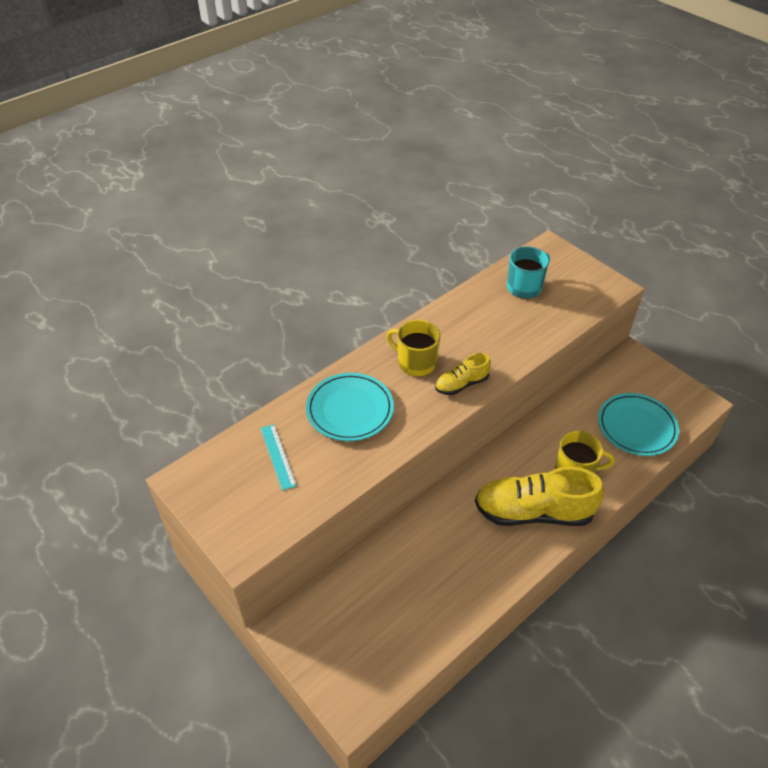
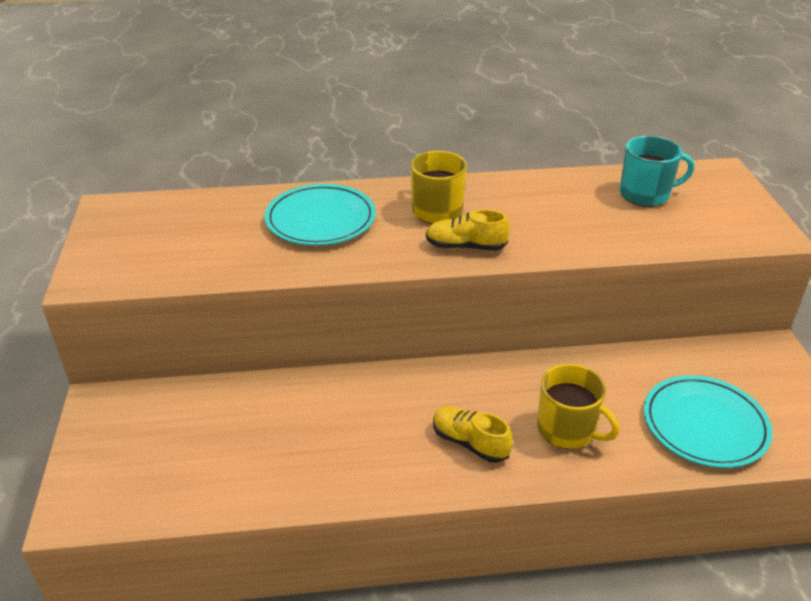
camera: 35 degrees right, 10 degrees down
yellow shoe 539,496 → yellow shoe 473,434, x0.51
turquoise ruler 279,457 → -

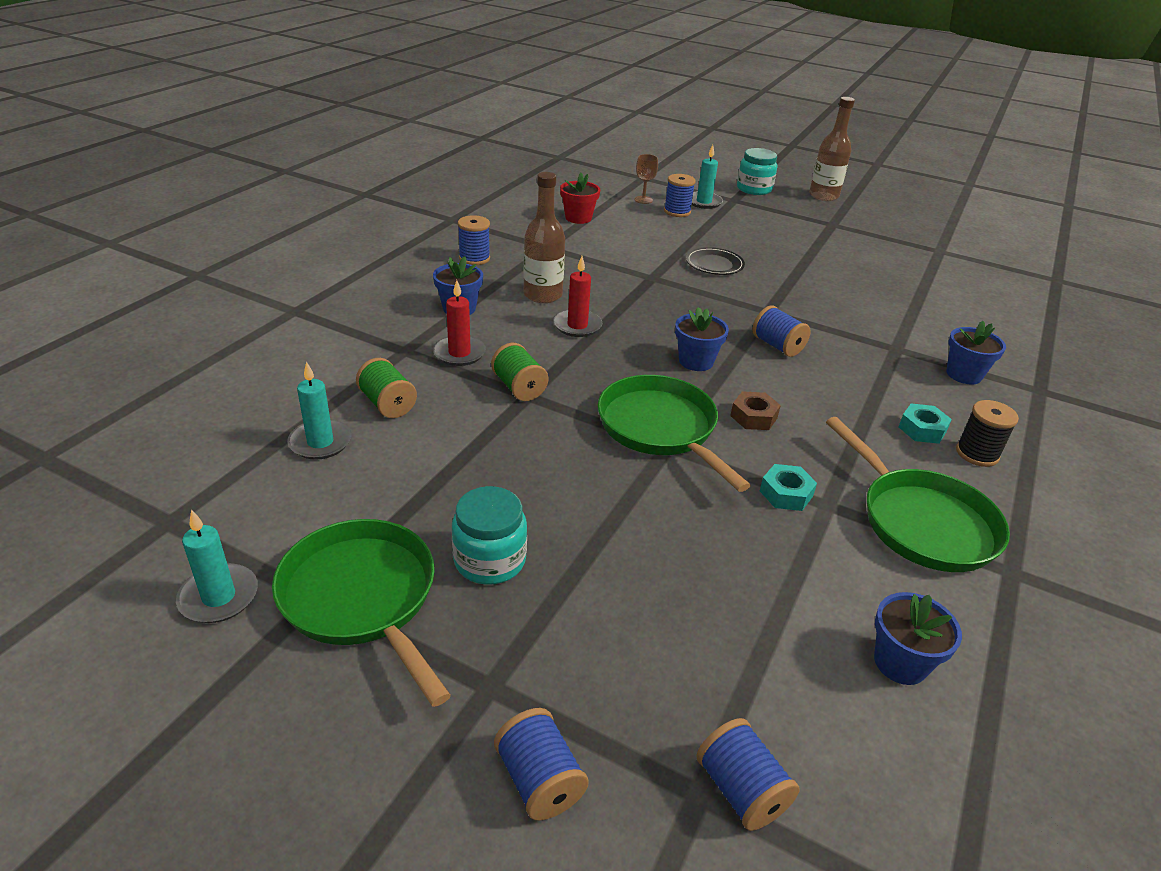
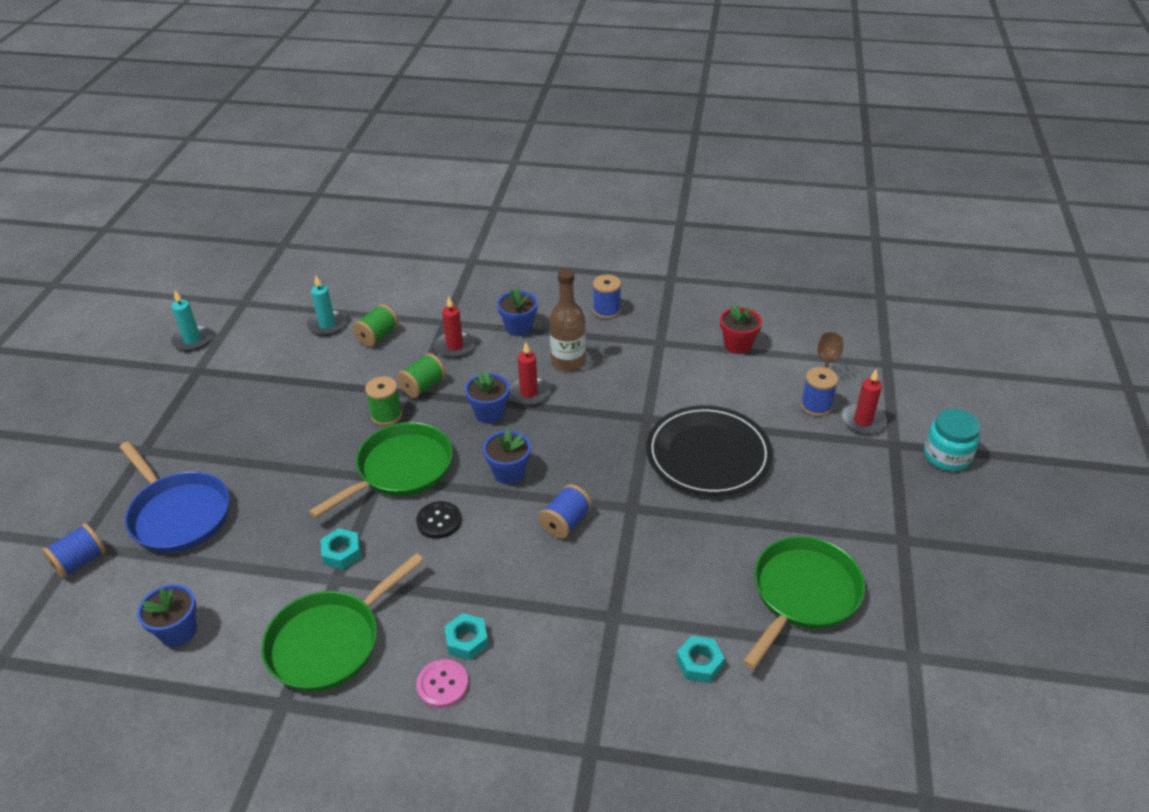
camera: 75 degrees right, 5 degrees up
- → blue pan 174,497
- → green spool 383,401
brown nut 755,410 → black button 438,520
black spool 987,433 → pink button 442,683
blue flower pot 976,352 → blue flower pot 487,397, shifted
black plate 715,261 → black plate 709,450, x1.98
- → turquoise nut 700,659
green pan 361,613 → green pan 804,602, shifted
turquoise candle 707,177 → red candle 864,402
turquoise jar 489,535 → -
blue spool 541,764 → -
brown bottle 832,149 → -

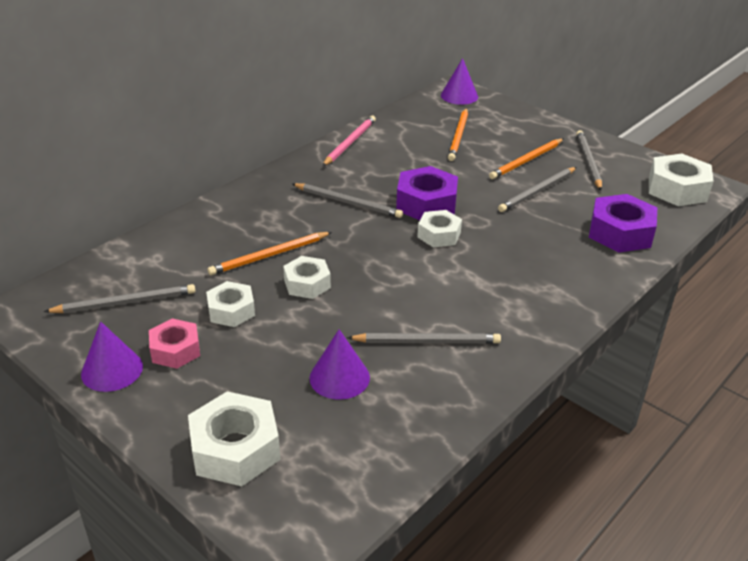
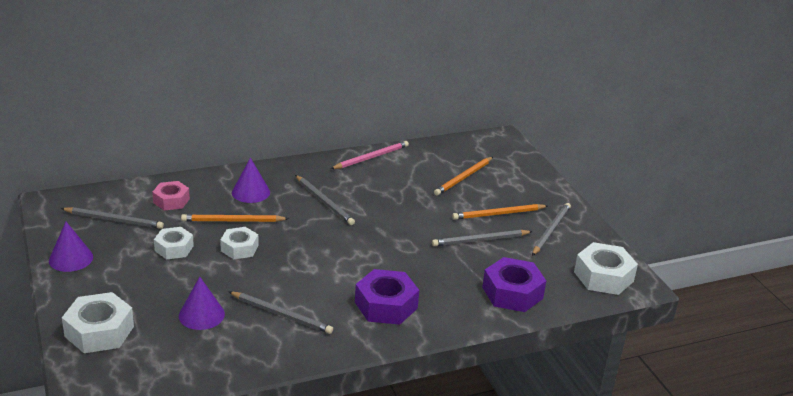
camera: 25 degrees right, 5 degrees down
pink nut 174,343 → pink nut 171,195, shifted
purple cone 459,81 → purple cone 251,180, shifted
purple nut 427,193 → purple nut 387,297, shifted
white nut 439,228 → -

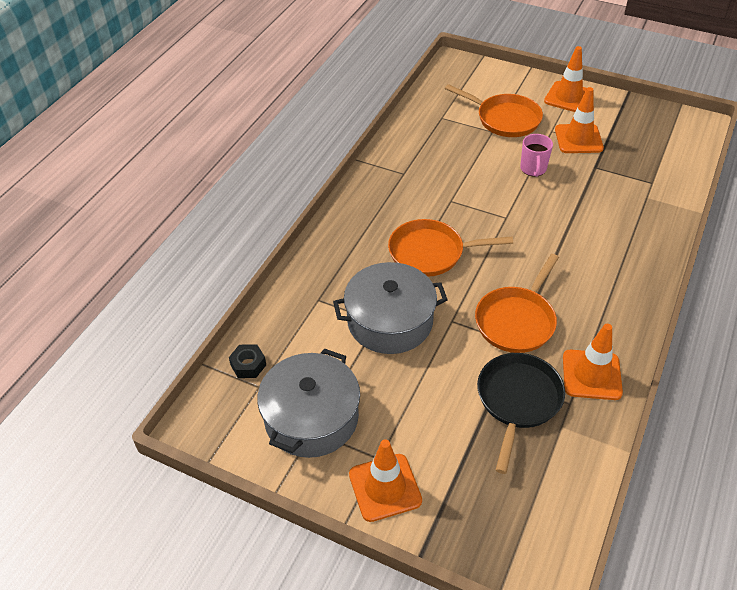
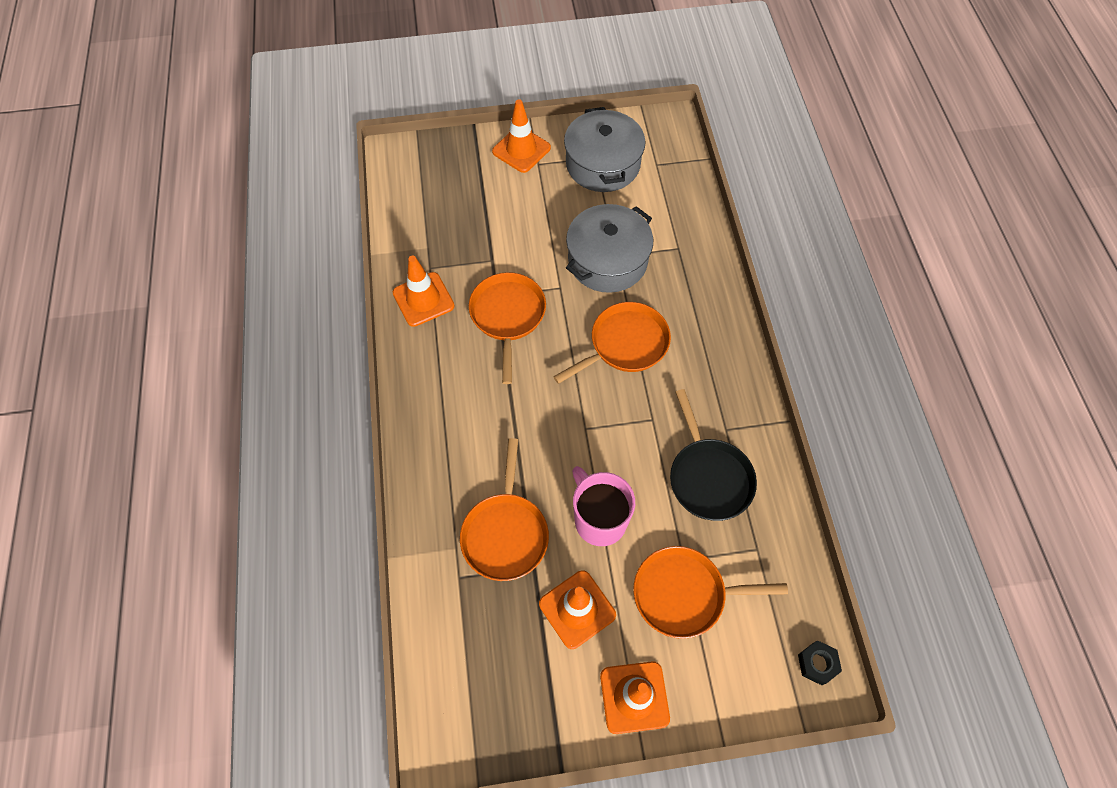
camera: 145 degrees right, 15 degrees up
- → orange pan 504,509
pink mug 536,155 → pink mug 603,506, x1.54
black pan 521,413 → black pan 713,455, shifted
black nut 247,361 → black nut 820,662, shifted

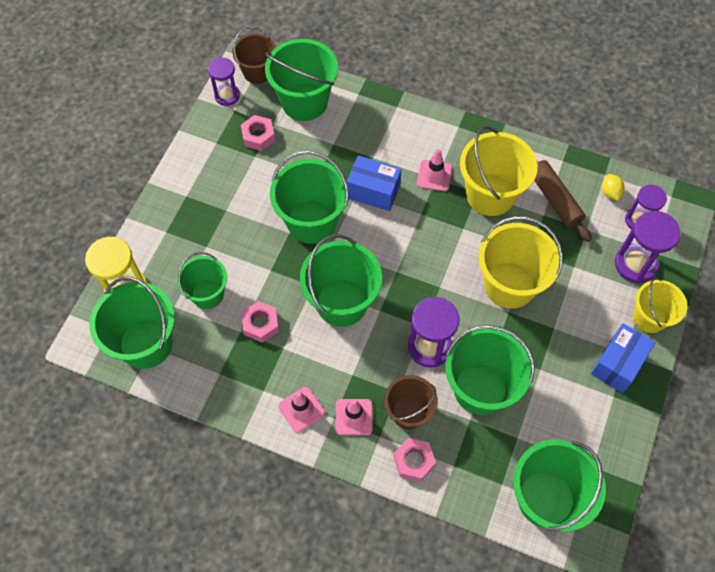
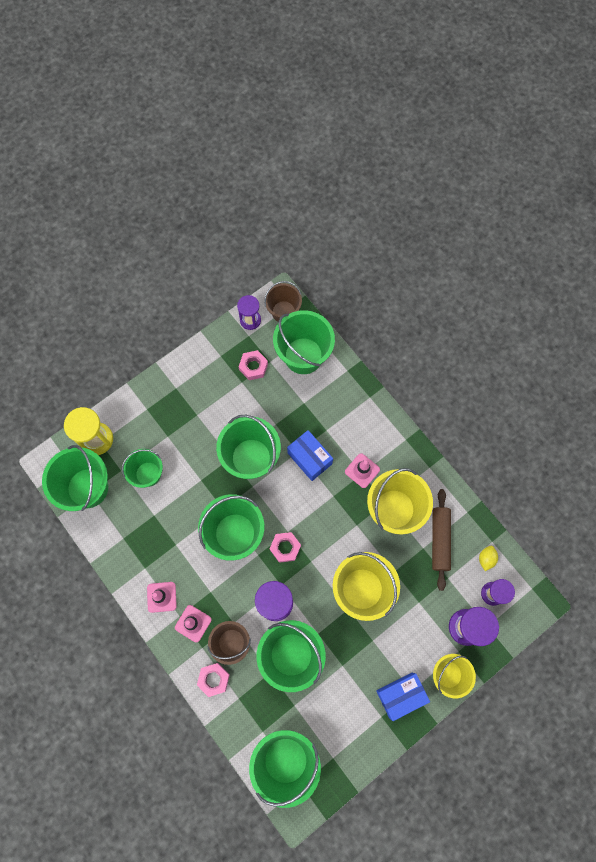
camera: 30 degrees right, 10 degrees up
pink nut 260,322 → pink nut 285,547, shifted

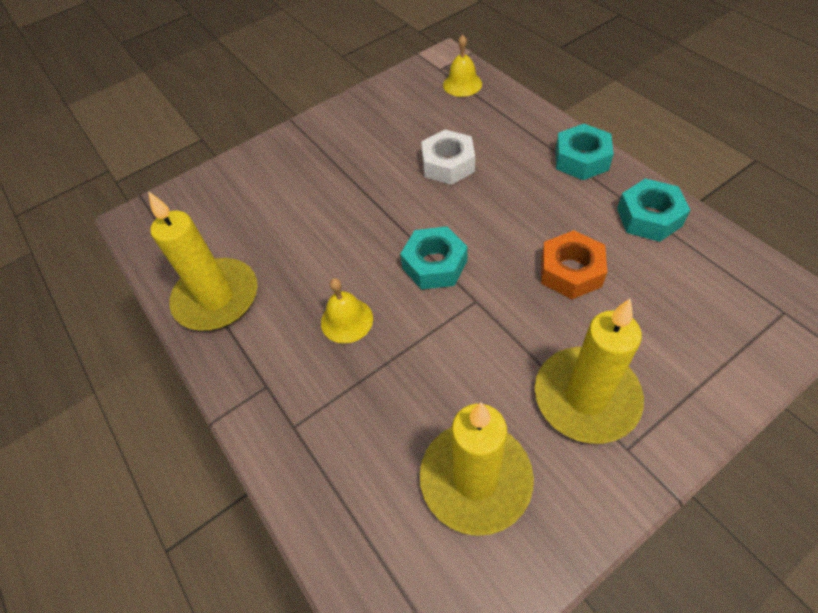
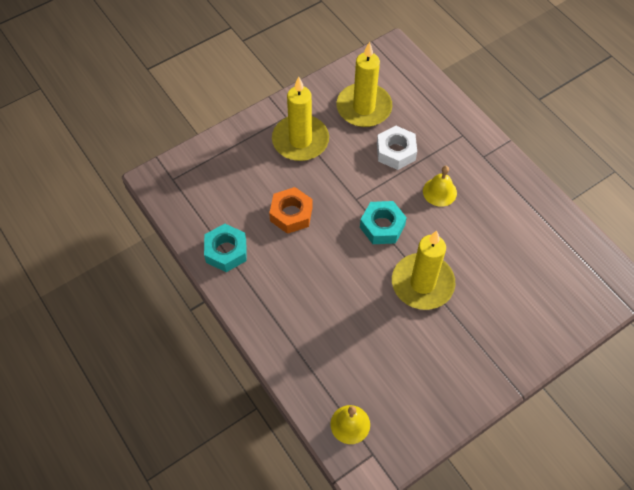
camera: 175 degrees right, 5 degrees up
white nut 448,157 → white nut 397,148, shifted
yellow candle 202,261 → yellow candle 423,270, shifted
turquoise nut 584,152 → -

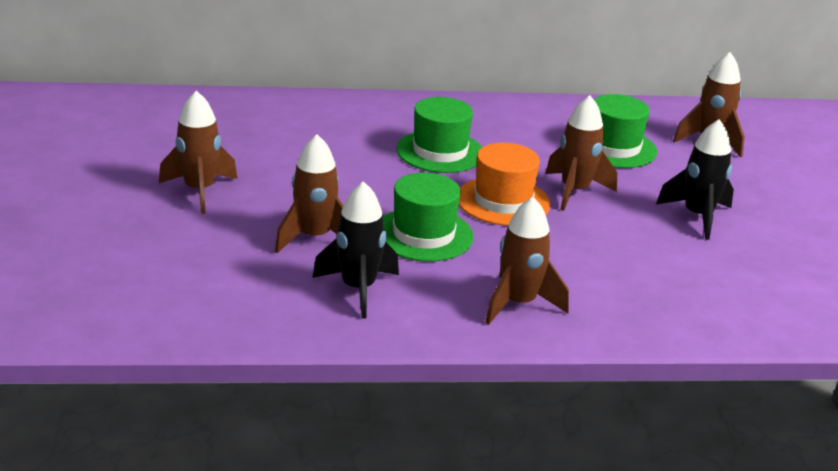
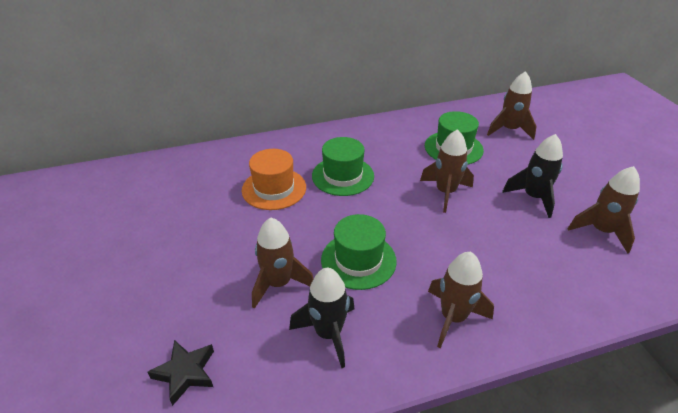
camera: 10 degrees left, 10 degrees up
- → black star 180,373
orange hat 505,184 → orange hat 274,179, shifted
brown rocket 198,152 → brown rocket 604,210, shifted

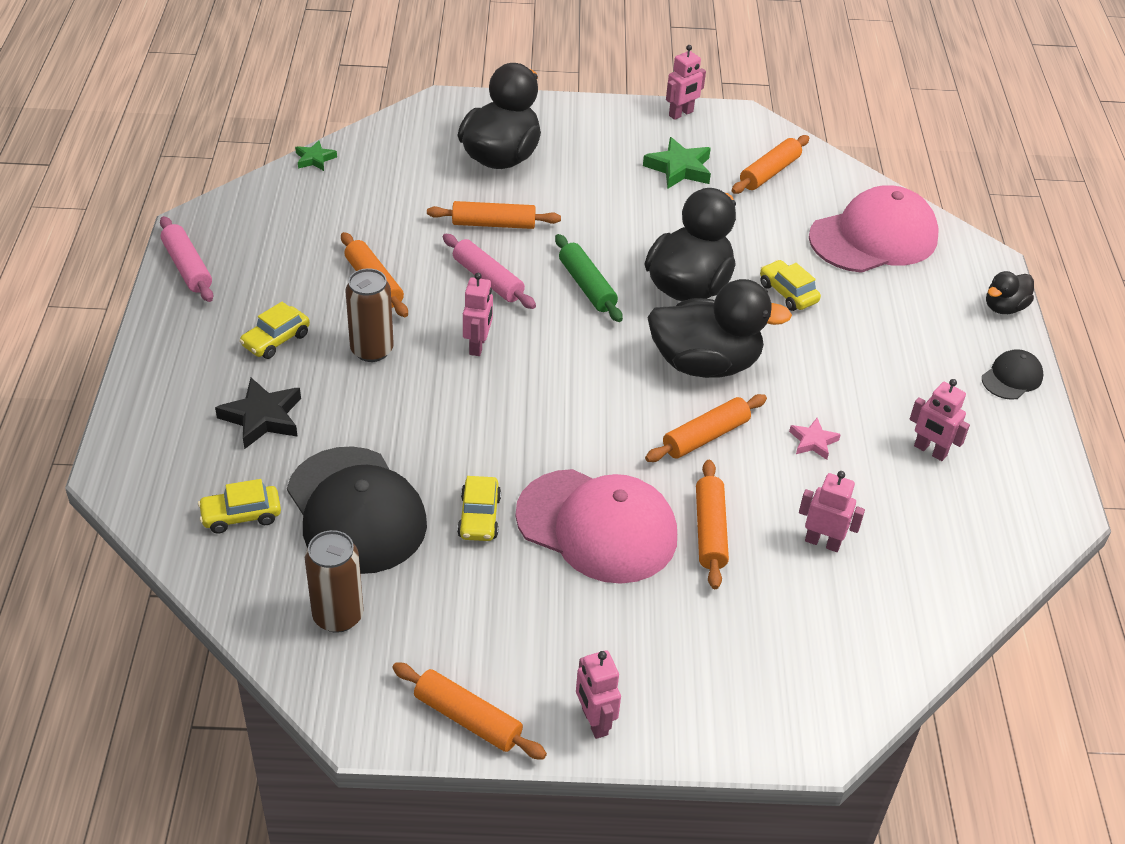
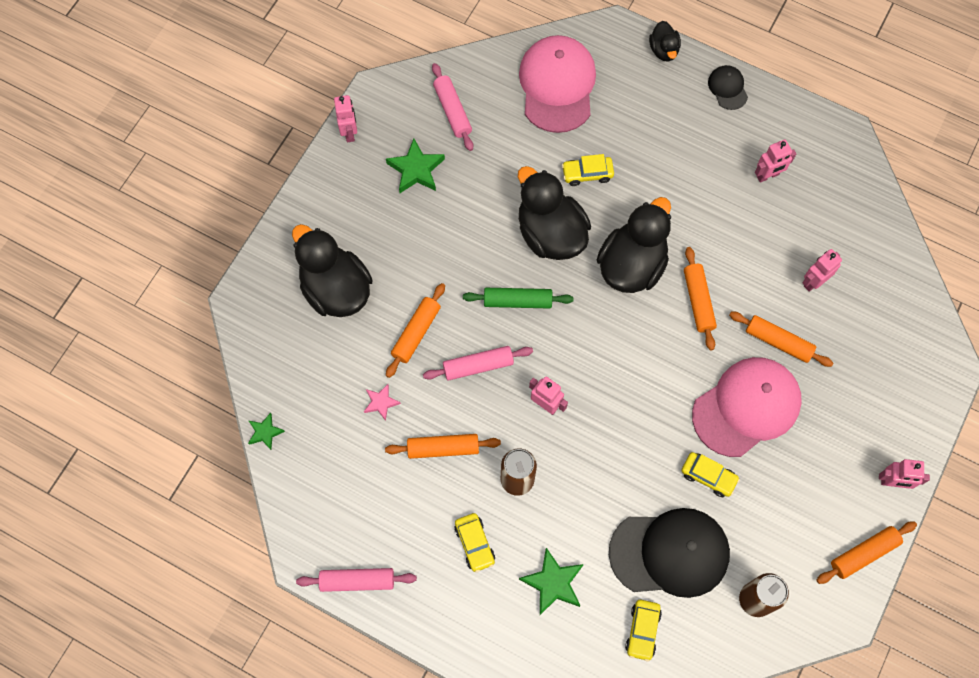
camera: 60 degrees left, 25 degrees up
pink star 815,439 → pink star 382,402, shifted
orange rolling pin 770,164 → pink rolling pin 452,107
black star 258,413 → green star 551,581

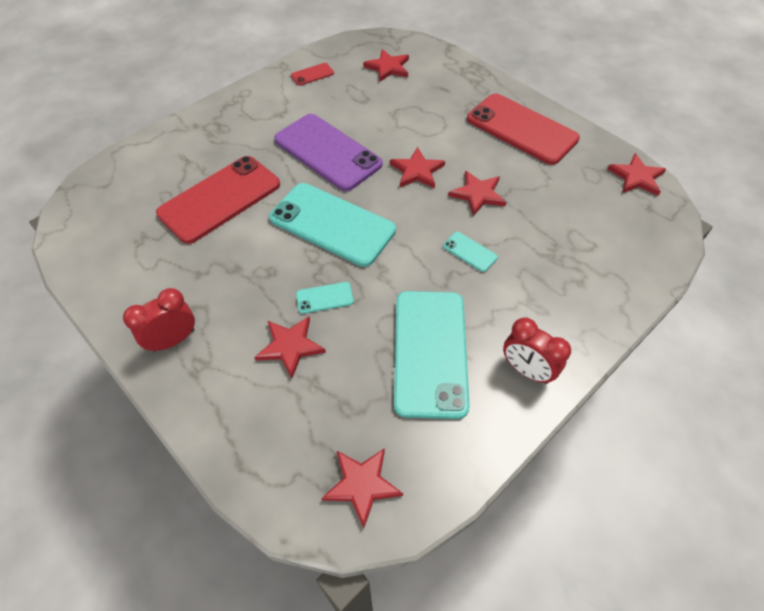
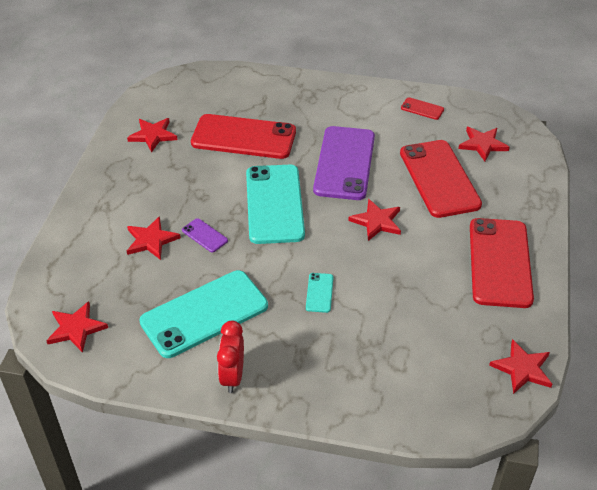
camera: 55 degrees right, 10 degrees down
red star 477,193 → red star 152,135, shifted
turquoise phone 325,298 → purple phone 205,235
- → red phone 441,179
red clock 159,320 → -

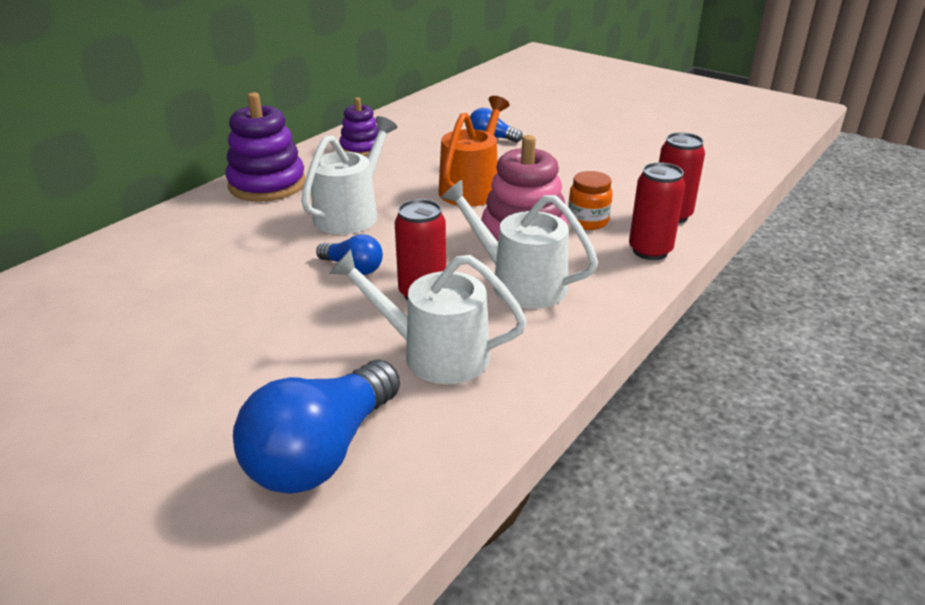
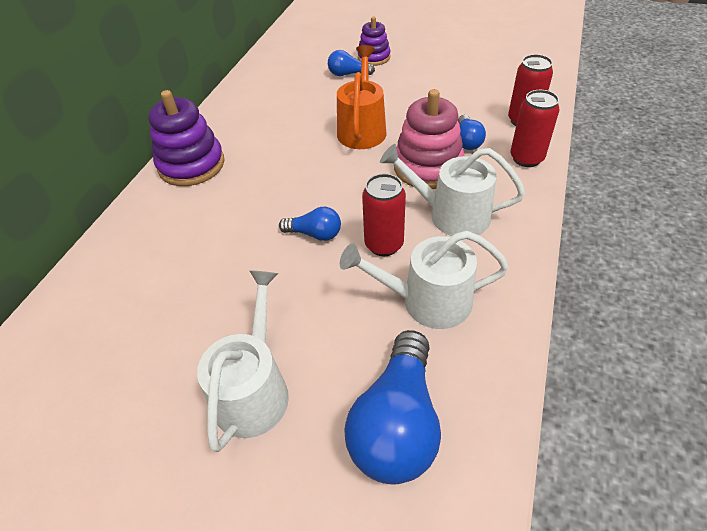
camera: 15 degrees left, 15 degrees up
white watering can 349,175 → white watering can 243,361, shifted
purple stacking toy 361,126 → purple stacking toy 374,41, shifted
orange jar 590,200 → blue light bulb 472,132

